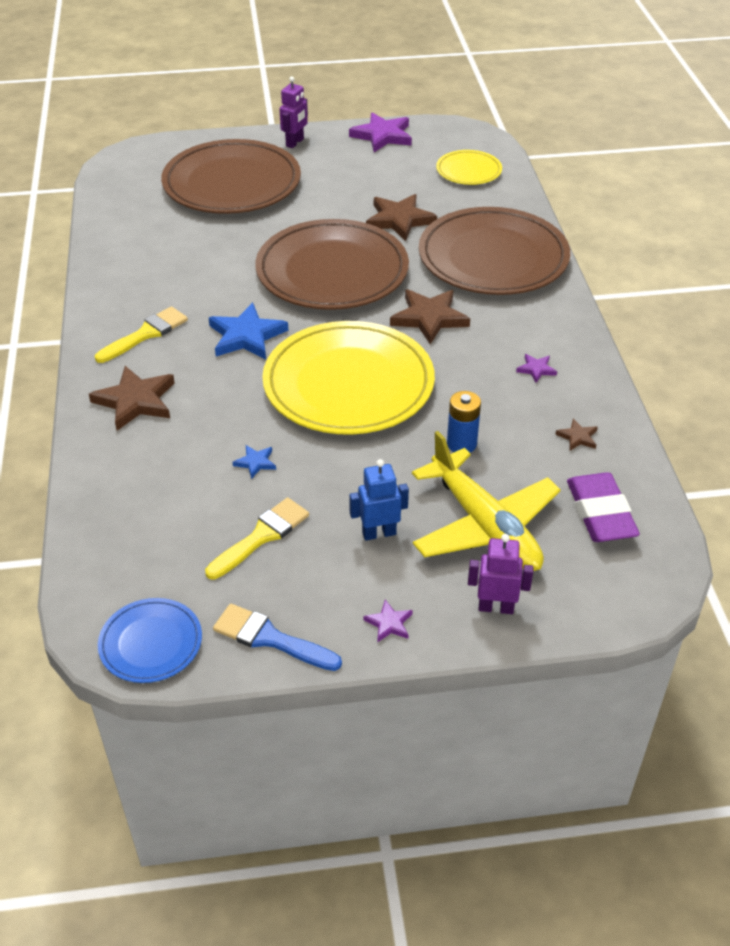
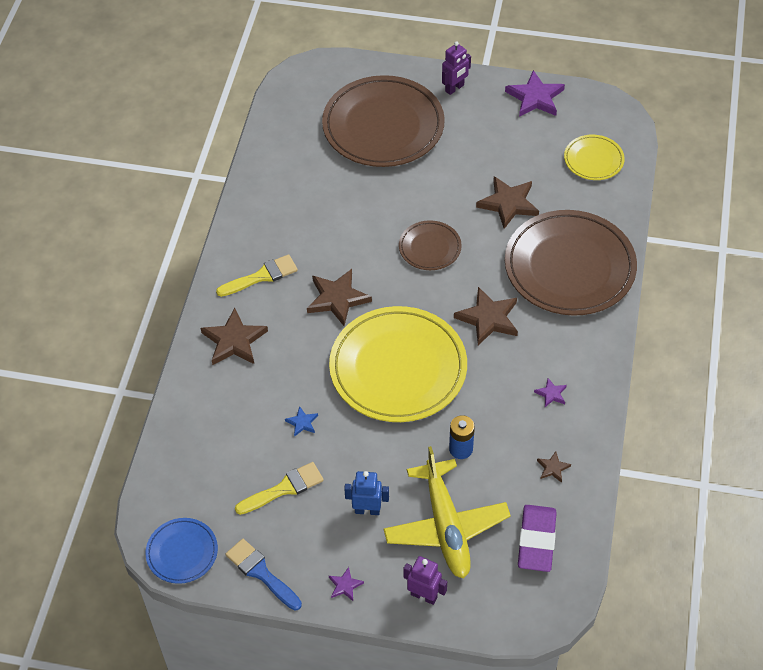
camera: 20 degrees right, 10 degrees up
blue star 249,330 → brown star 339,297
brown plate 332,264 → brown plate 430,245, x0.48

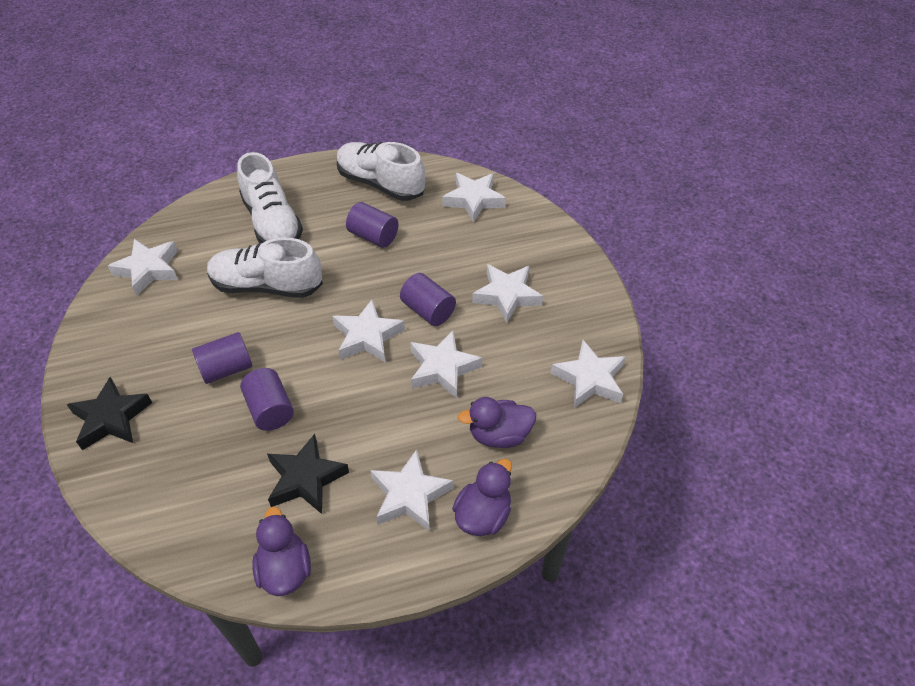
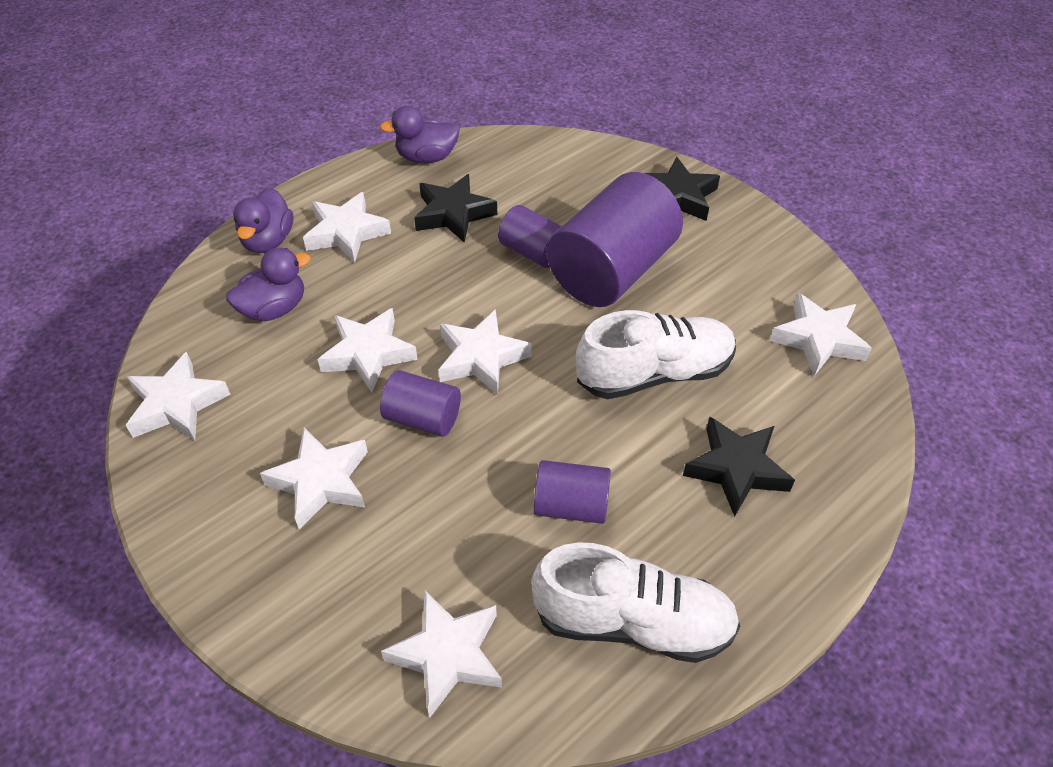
camera: 155 degrees right, 0 degrees up
purple duck 281,551 → purple duck 420,134, 120 degrees clockwise
purple cylinder 222,358 → purple cylinder 615,239, x1.95
white shoe 270,197 → black star 739,467

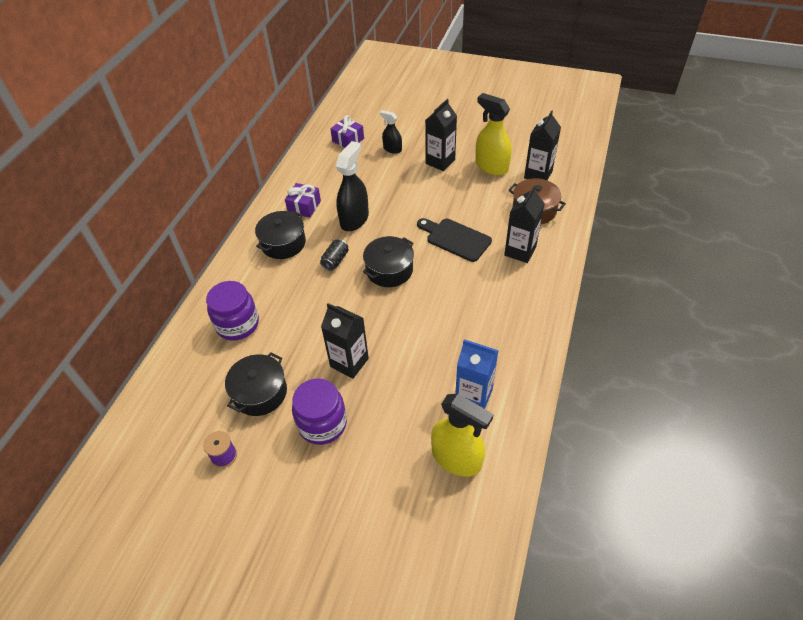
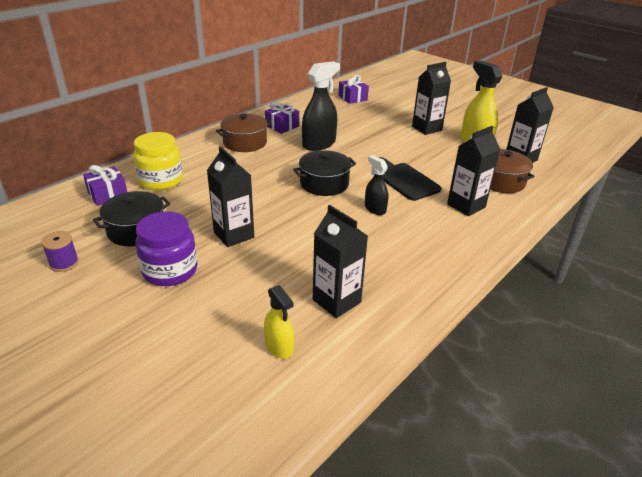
camera: 20 degrees right, 15 degrees down
- → purple gift 105,185
purple jar 232,311 → yellow jar 158,161
black pot 280,235 → brown pot 244,133
yellow spray bottle 462,435 → yellow spray bottle 279,322, x0.57
blue carton 477,374 → black carton 340,261
black spray bottle 391,132 → black spray bottle 376,185, shifted
black can 334,255 → -

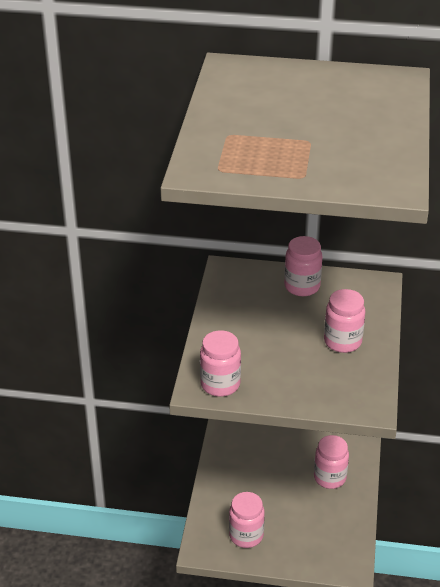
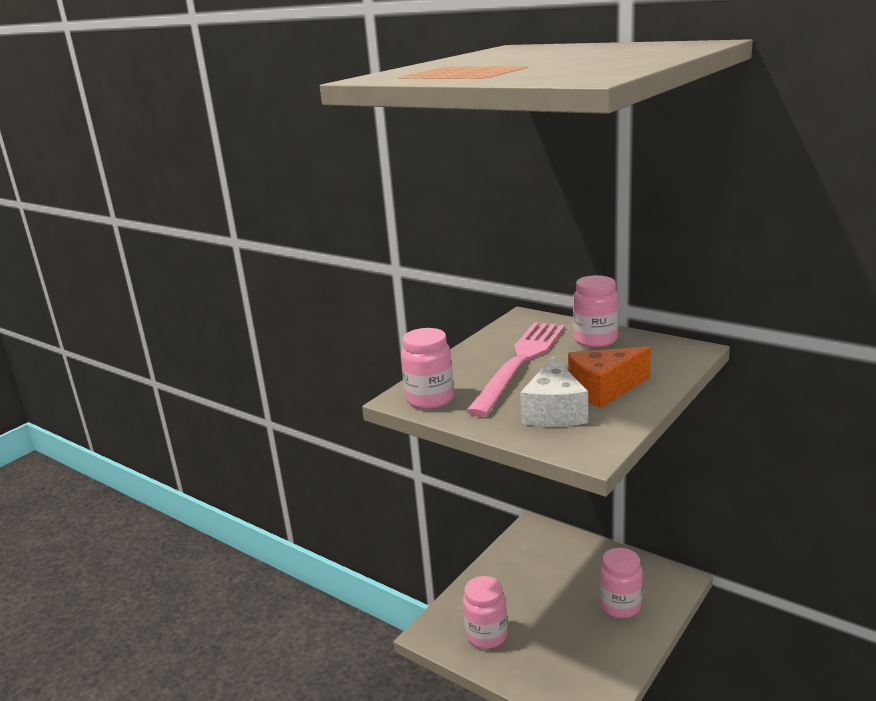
camera: 30 degrees right, 15 degrees down
- → pink fork 515,369
- → white cheese 554,391
pink jar 344,321 → orange cheese 609,377

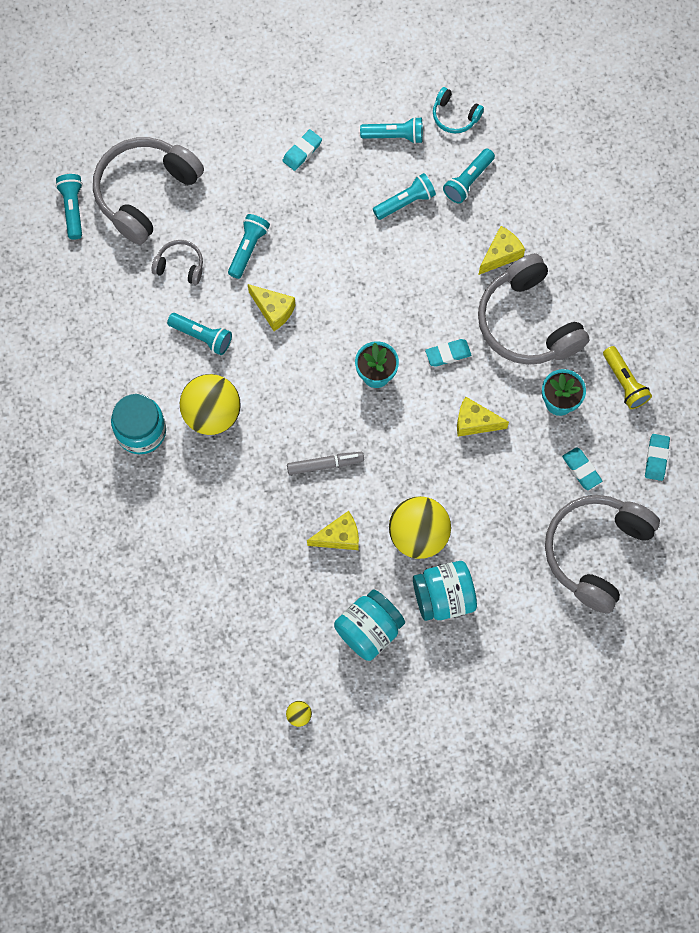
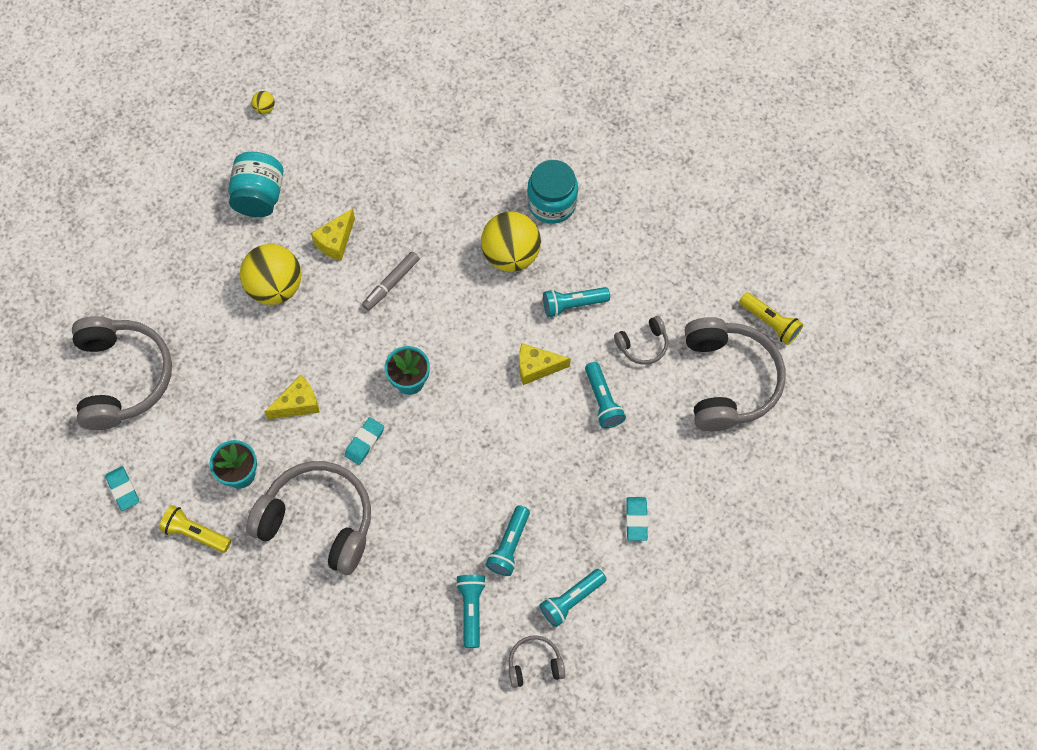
camera: 140 degrees right, 5 degrees down
turquoise headphones 458,110 → grey headphones 537,661
turquoise flashlight 69,207 → yellow flashlight 771,318
turquoise jar 445,591 → -
yellow cheese 502,250 → -
turquoise eraser 582,468 → -

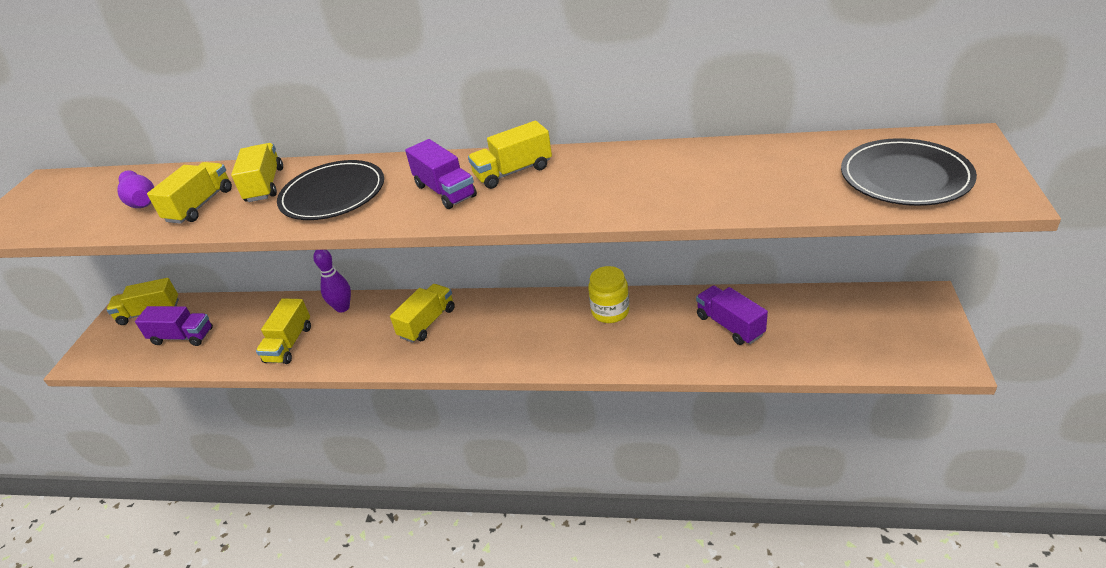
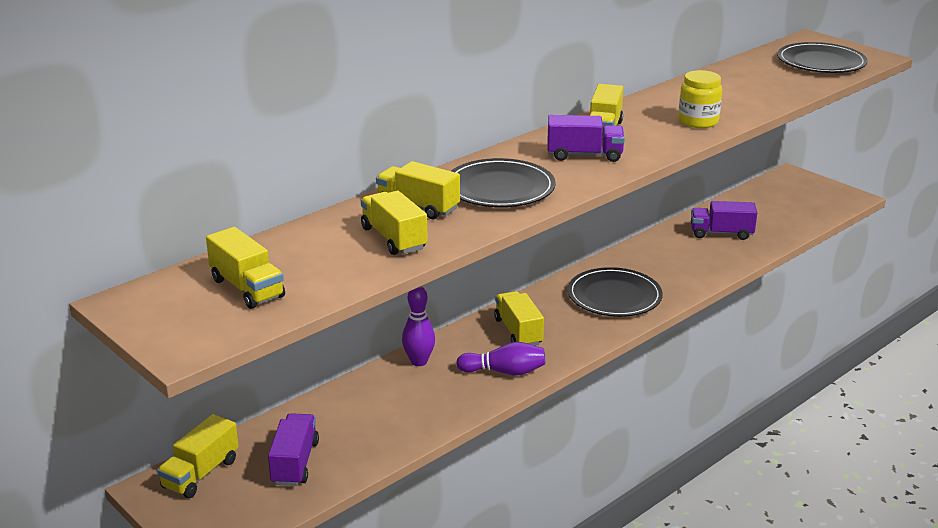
camera: 55 degrees left, 10 degrees down
yellow truck 283,331 → yellow truck 245,268, shifted
purple truck 174,326 → purple truck 293,449, 45 degrees counterclockwise
purple bowling pin 135,189 → purple bowling pin 500,358, shifted
- → black plate 615,292
yellow jar 608,294 → yellow jar 700,99, shifted

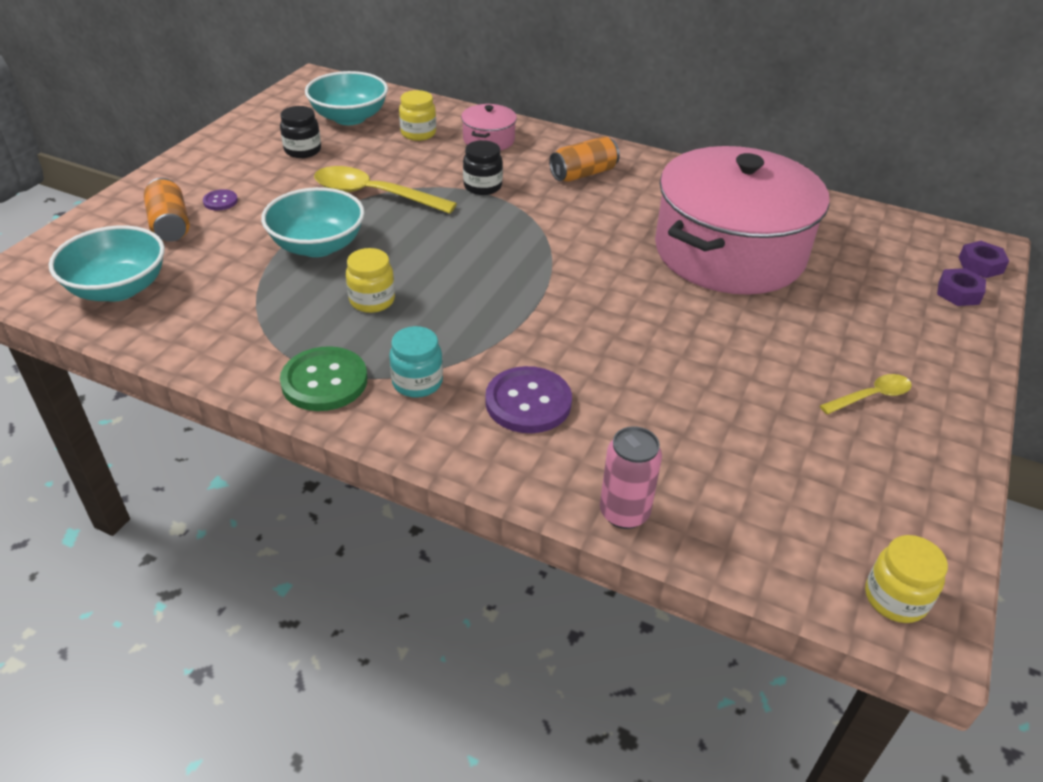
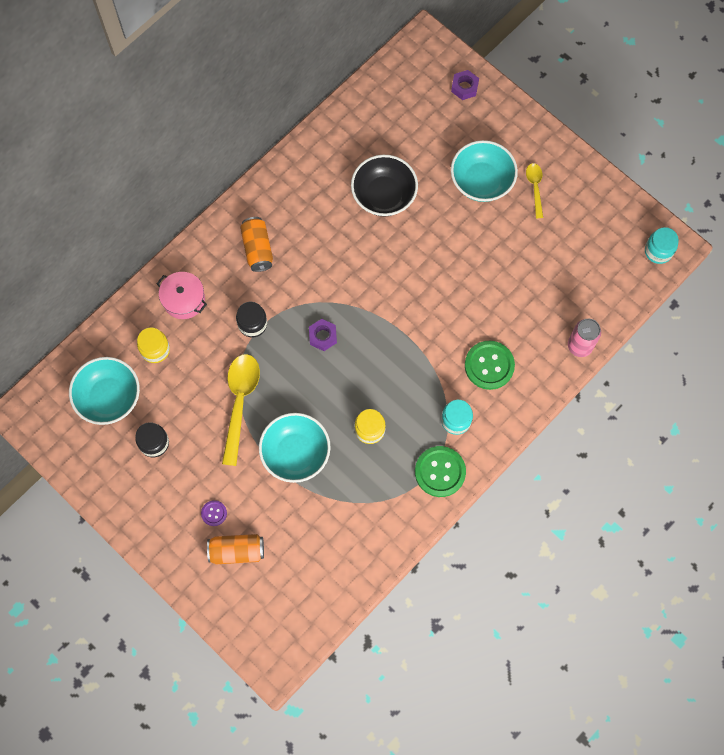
camera: 70 degrees left, 30 degrees up
yellow spoon 385,190 → yellow spoon 241,410, 150 degrees clockwise
purple nut 984,259 → purple nut 323,335, shifted
pink pot 742,220 → black bowl 384,185
turquoise bowl 107,263 → turquoise bowl 484,171, shifted
purple button 528,399 → green button 490,365
yellow jar 906,579 → turquoise jar 662,245

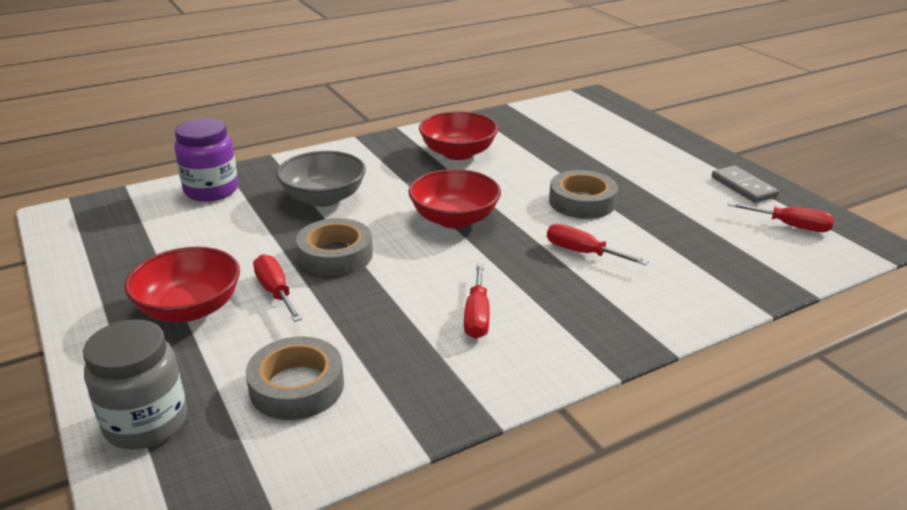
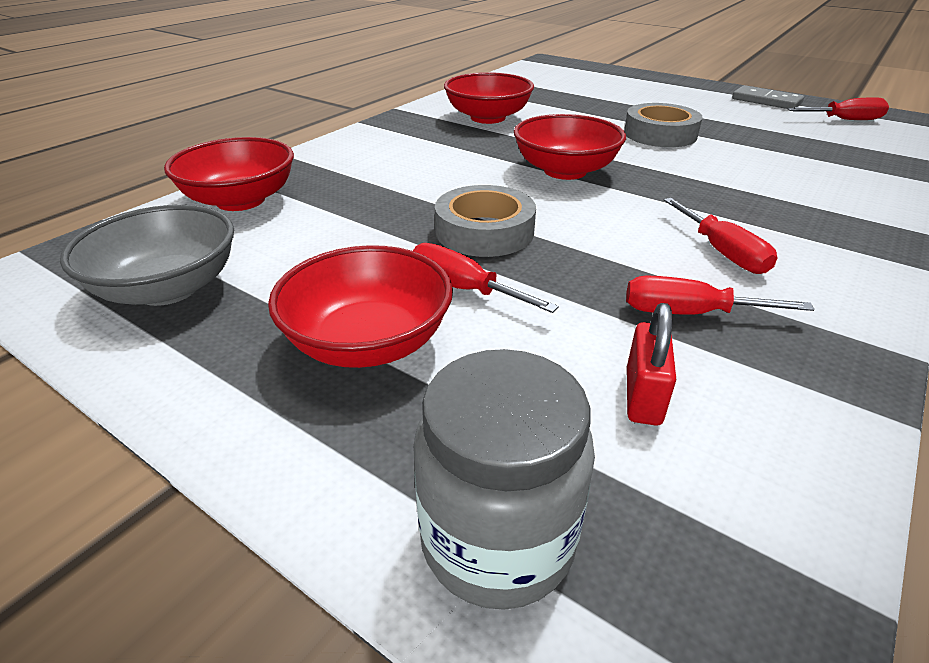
camera: 25 degrees left, 5 degrees up
grey bowl 321,179 → grey bowl 147,255, shifted
purple jar 206,160 → red bowl 229,174
red screwdriver 598,244 → red screwdriver 720,295, shifted
grey tape 295,378 → red padlock 651,364

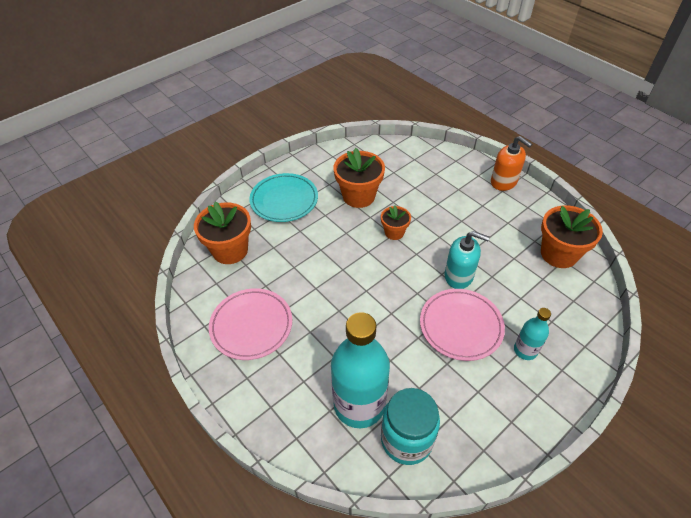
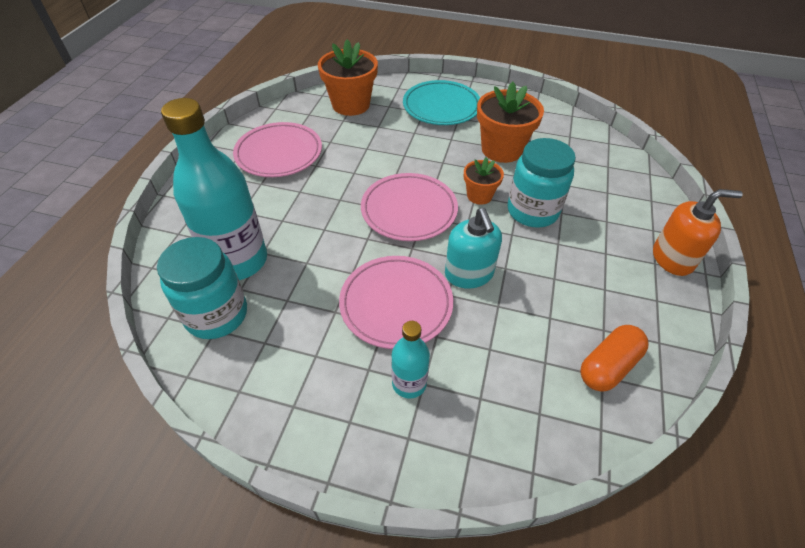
camera: 55 degrees right, 0 degrees up
- → pink plate 409,207
- → turquoise jar 541,182
orange flower pot 572,236 → orange capsule 614,358
orange soap dispenser 511,163 → orange soap dispenser 698,232, 105 degrees counterclockwise

